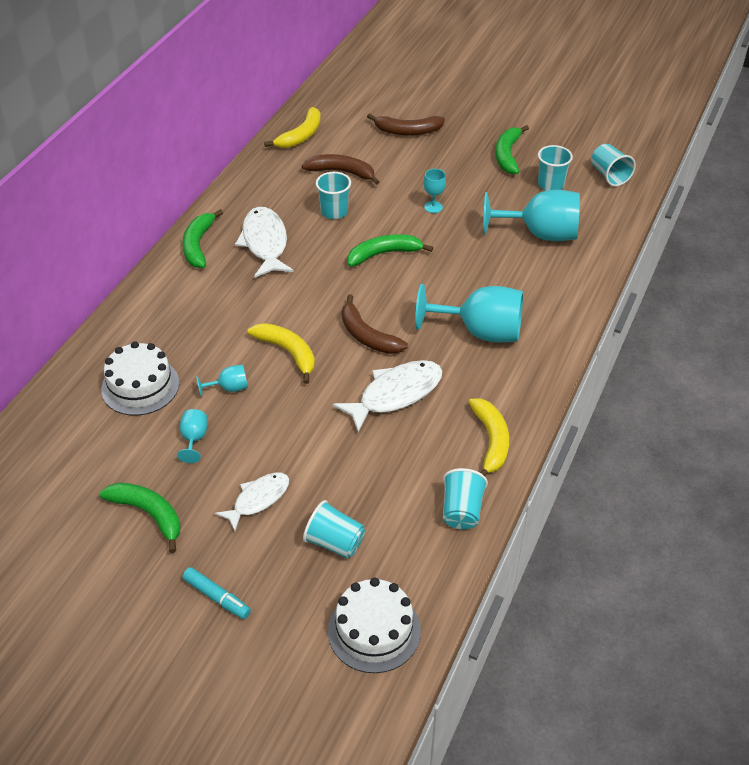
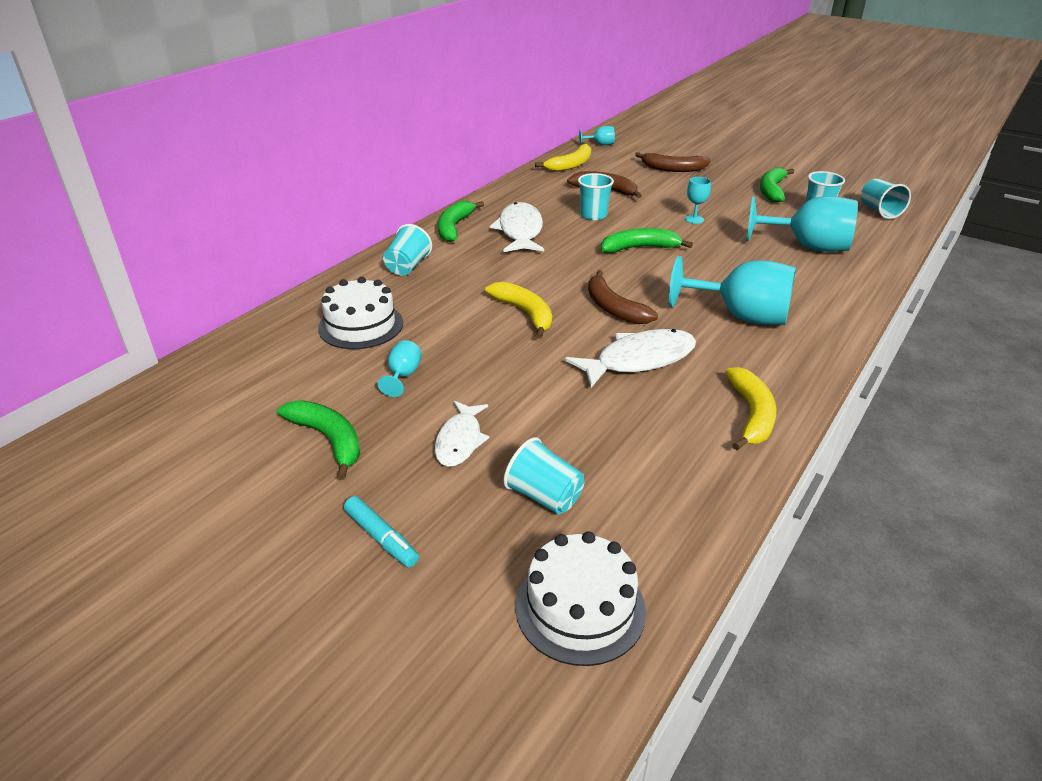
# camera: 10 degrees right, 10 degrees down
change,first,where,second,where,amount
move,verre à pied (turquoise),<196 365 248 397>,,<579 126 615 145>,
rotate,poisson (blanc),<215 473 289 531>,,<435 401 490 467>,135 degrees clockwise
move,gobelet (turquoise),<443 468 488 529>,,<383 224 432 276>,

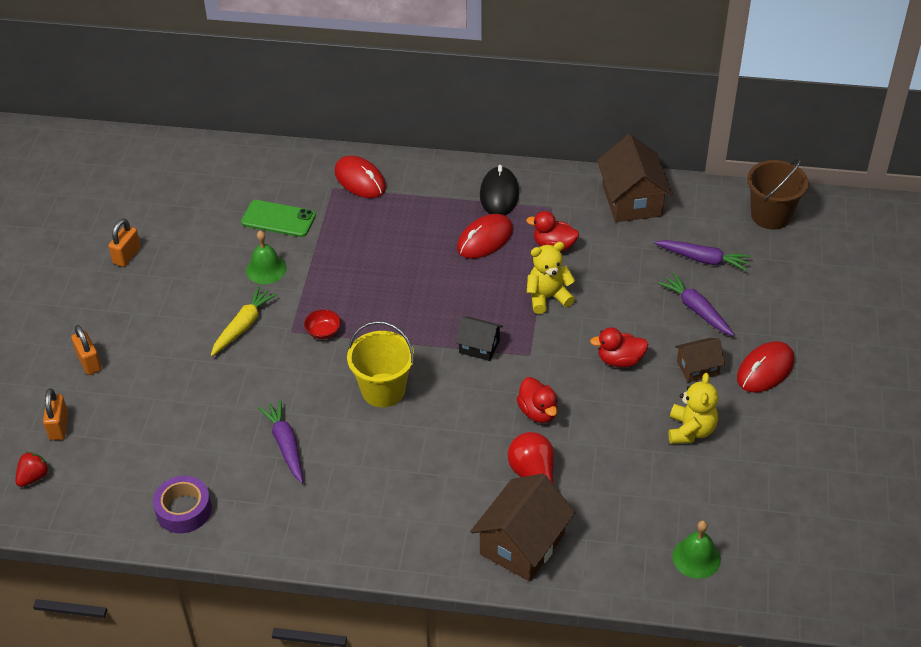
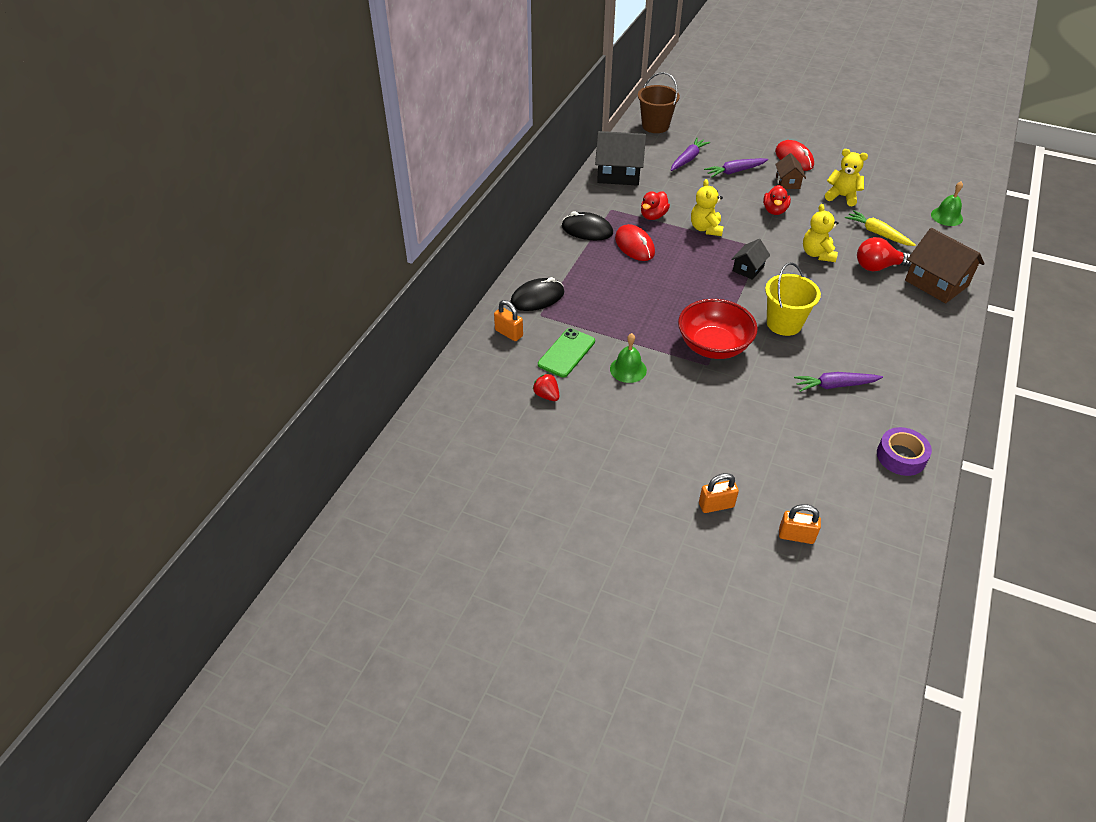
# camera: 75 degrees left, 0 degrees up
change,first,where,second,where,amount
move,fraise (rouge),<15 452 50 487>,,<533 374 559 401>,
move,cadenas (orange),<109 218 141 267>,,<494 300 523 341>,
move,carotte (jaune),<211 286 277 356>,,<845 210 916 246>,
resize,bol (rouge),<304 309 341 339>,,<678 299 758 359>,x2.45
recolor,souris (rouge),<335 155 386 198>,souris (noir),<510 277 564 311>,
replace,canard (rouge),<516 377 558 423>,ours en peluche (jaune),<803 204 839 262>,
recolor,maison (marron),<597 134 673 222>,maison (noir),<595 131 646 186>,

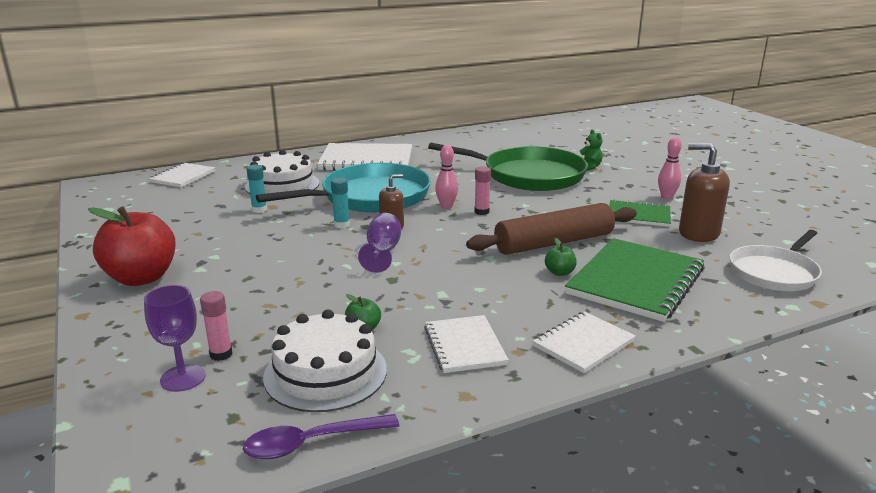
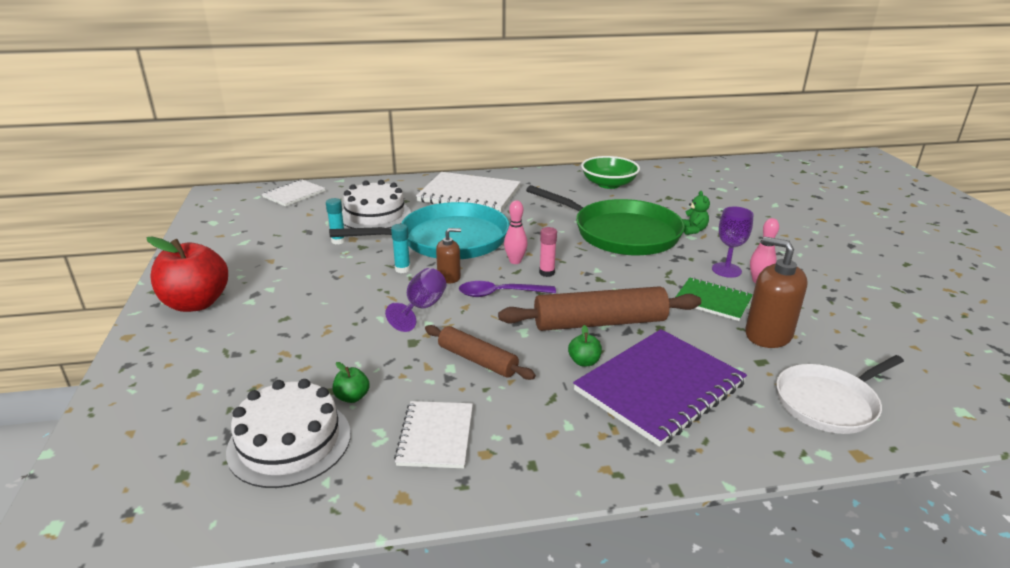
# camera: 15 degrees right, 5 degrees up
change,first,where,second,where,amount
move,verre à pied (violet),<144 285 206 392>,,<712 207 753 278>,
delete,bâton de colle (rose),<200 291 232 361>,,,
move,cuillère (violet),<243 414 399 459>,,<459 281 556 297>,
delete,carnet (blanc),<532 311 636 373>,,,
recolor,carnet (vert),<565 238 705 322>,carnet (violet),<573 329 747 447>,
insert,,,rouleau à pâtisserie (marron),<425 325 536 380>,
insert,,,bol (vert),<581 156 640 189>,

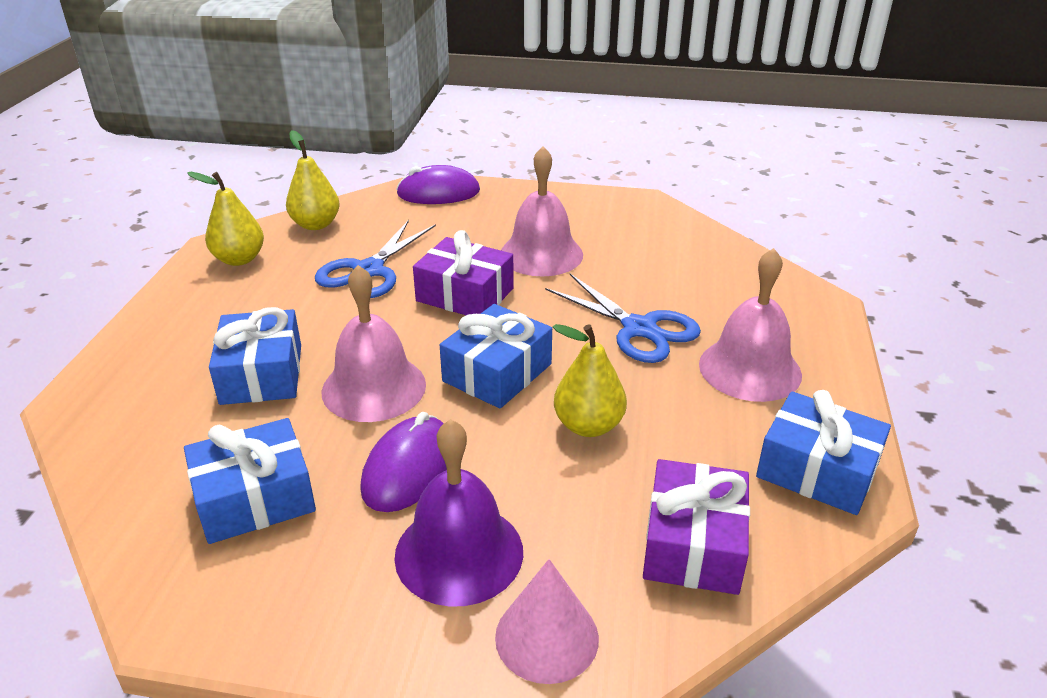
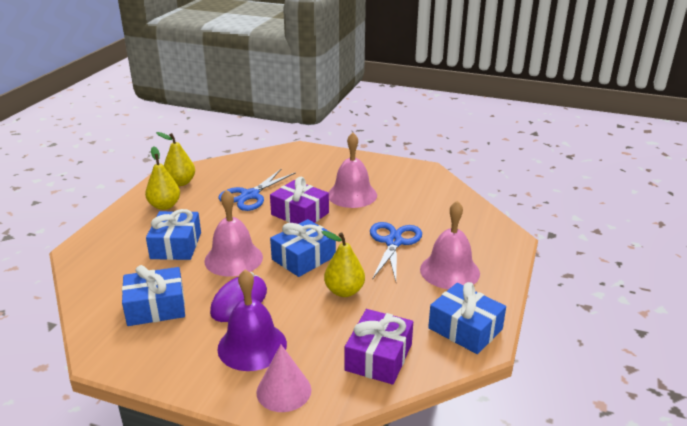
# camera: 10 degrees right, 5 degrees down
change,first,where,second,where,amount
move,poire (jaune),<286 130 340 230>,,<145 146 180 210>,
delete,souris (violet),<396 165 480 204>,,,
rotate,ciseaux (bleu),<545 274 701 363>,,<370 222 422 281>,135 degrees counterclockwise

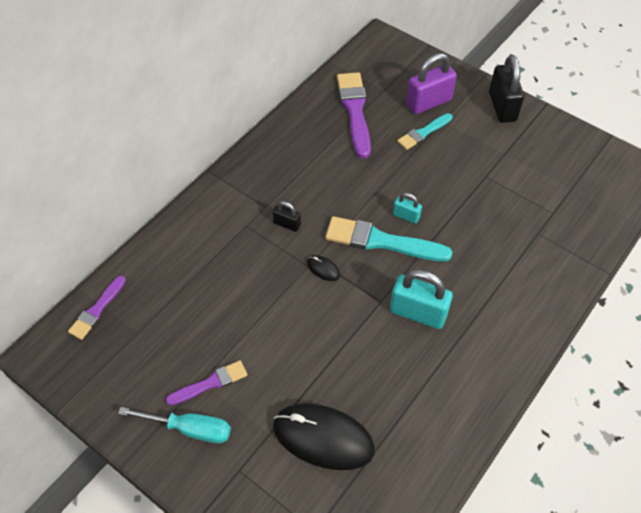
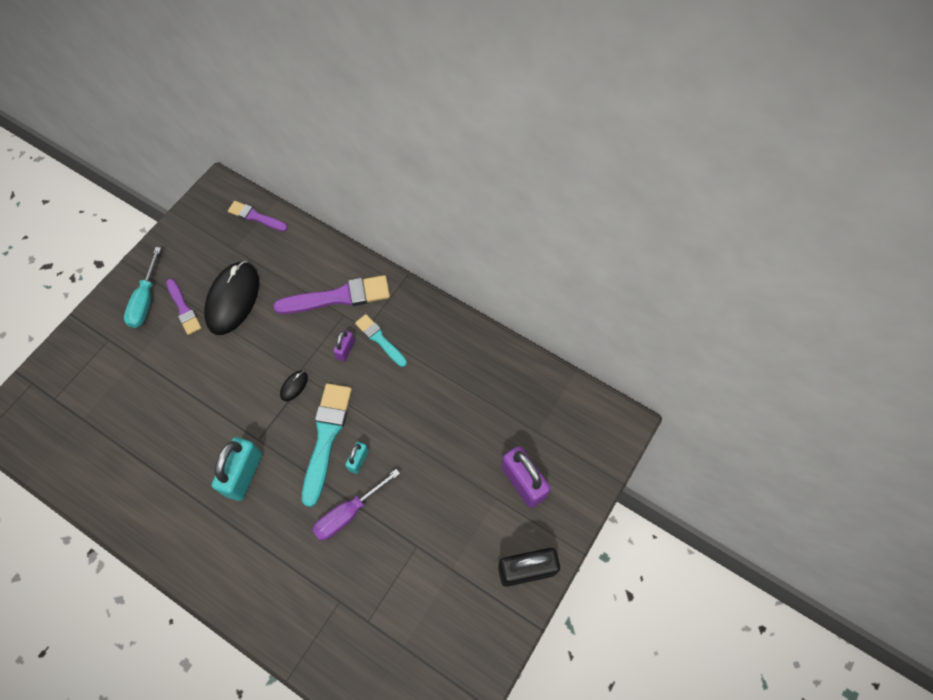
# camera: 85 degrees right, 10 degrees up
change,first,where,second,where,amount
recolor,cadenas (noir),<273 201 301 232>,cadenas (violet),<333 330 355 362>,
move,souris (noir),<273 403 375 470>,,<204 261 259 335>,
move,pinceau (violet),<337 72 371 158>,,<273 275 390 314>,
move,pinceau (turquoise),<397 113 452 150>,,<355 314 407 367>,
insert,,,tournevis (violet),<312 469 400 540>,

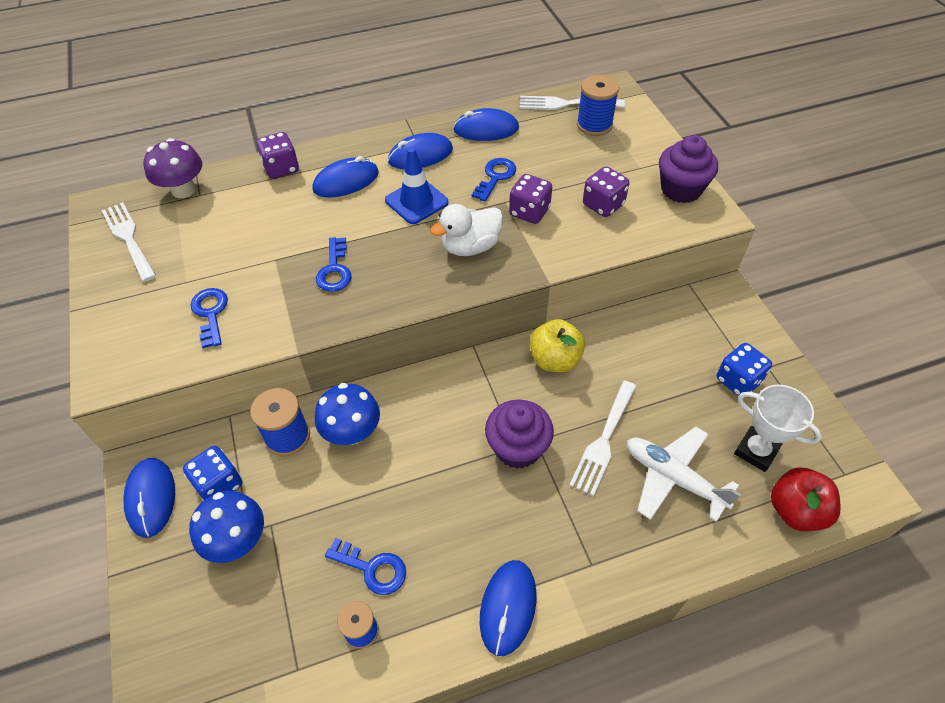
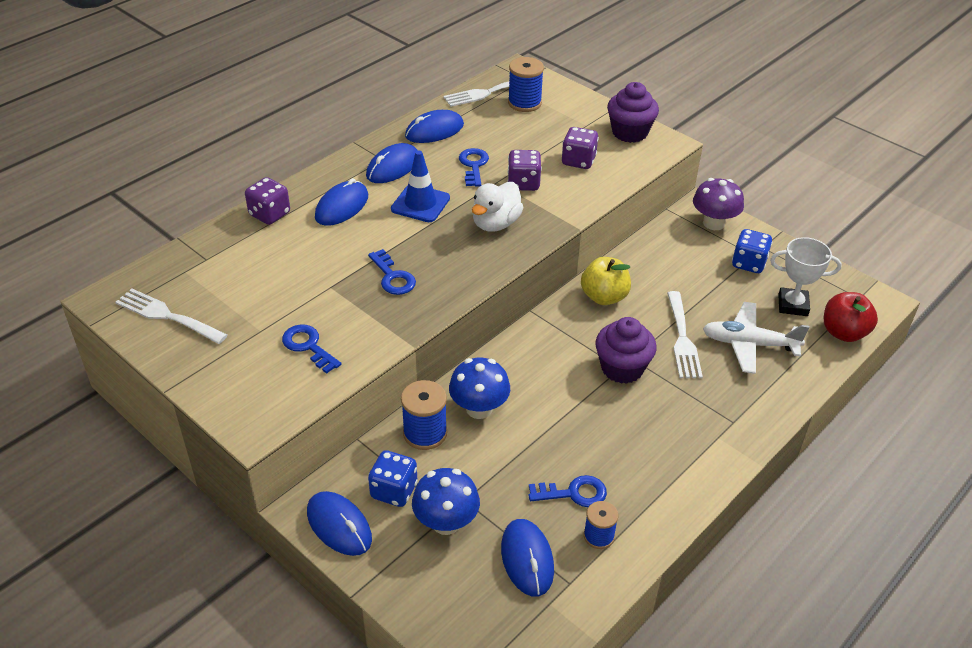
# camera: 30 degrees left, 10 degrees down
change,first,where,second,where,amount
move,champignon (violet),<143 138 202 198>,,<693 178 744 230>,
move,souris (bleu),<480 560 536 656>,,<501 519 554 597>,

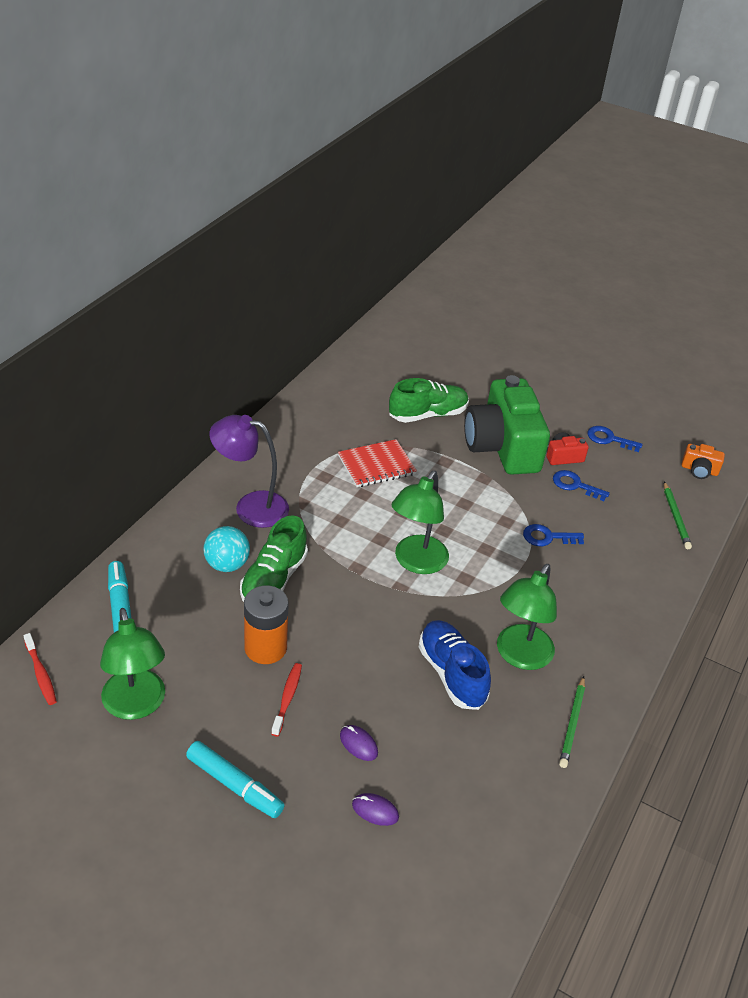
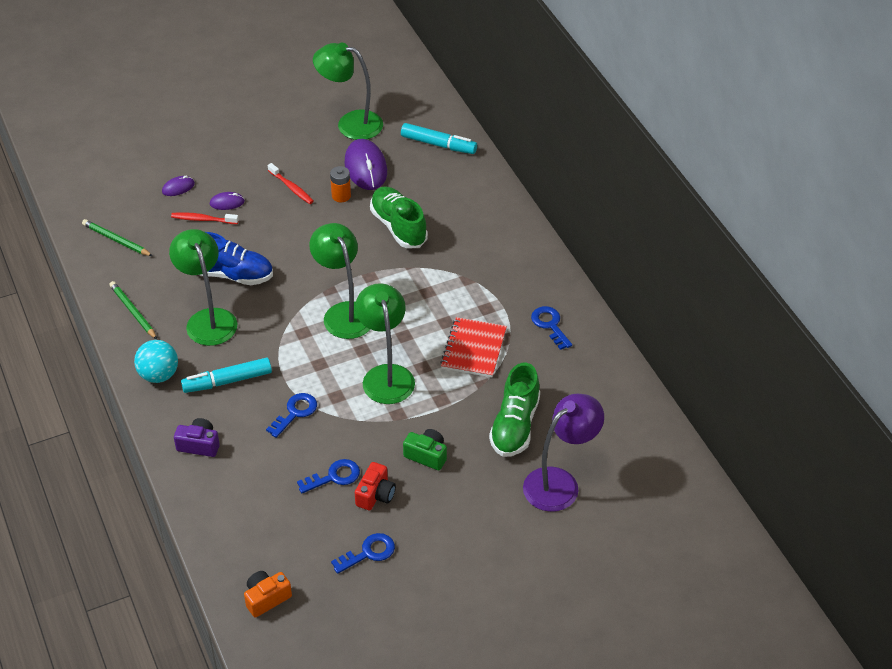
# camera: 130 degrees right, 5 degrees up
change,first,where,second,where,amount
move,brosse à dents (rouge),<23 633 57 705>,,<171 212 239 224>,
move,feutre (turquoise),<186 741 285 818>,,<181 357 272 393>,
move,balle (turquoise),<203 526 250 572>,,<134 340 178 383>,
move,lampe (violet),<209 415 289 528>,,<523 394 604 512>,
resize,pile (orange),<244 586 288 664>,,<330 166 351 202>,x0.57
resize,appareil photo (vert),<464 375 550 475>,,<403 429 447 470>,x0.41
move,crayon (vert),<664 482 692 549>,,<82 219 153 256>,
insert,,,appareil photo (violet),<174 418 220 457>,
insert,,,souris (violet),<345 139 387 190>,
insert,,,lampe (vert),<355 283 415 404>,
insert,,,clé (bleu),<531 306 572 350>,

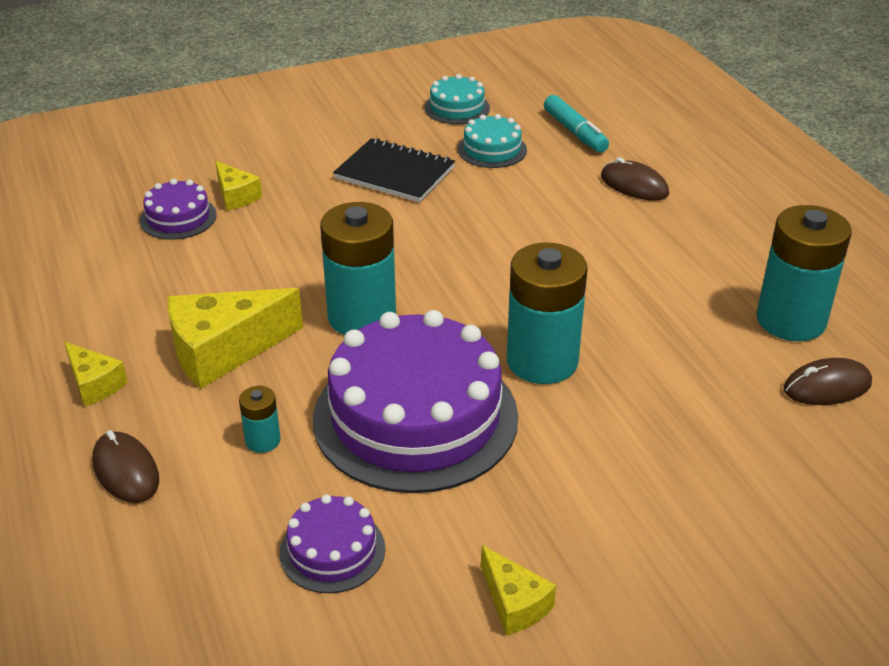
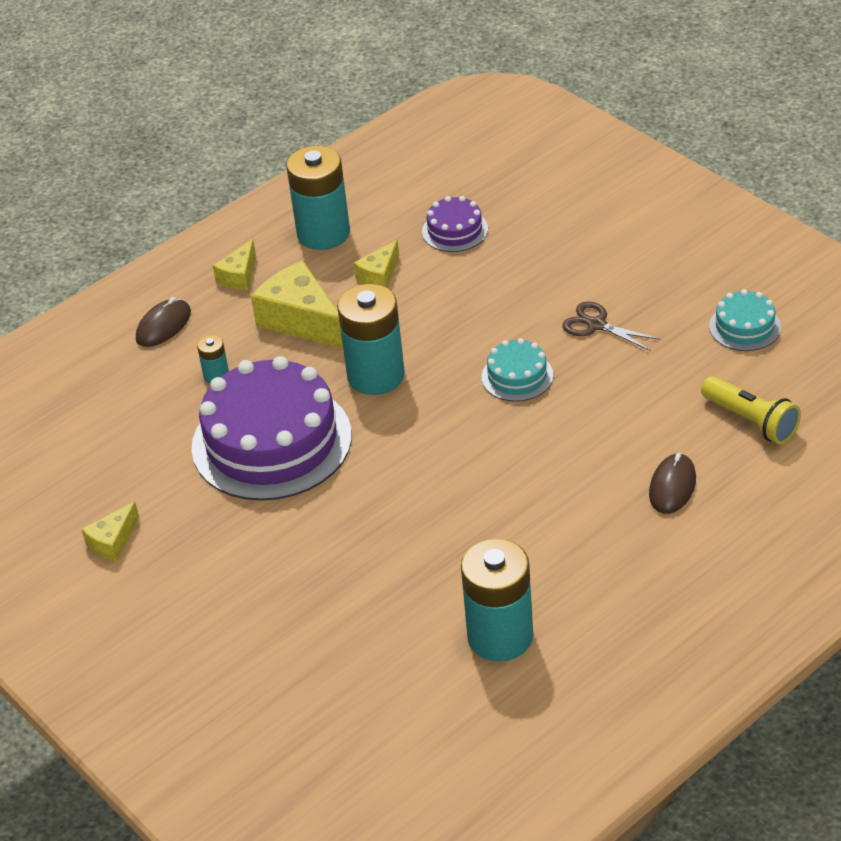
# camera: 75 degrees right, 5 degrees up
change,first,where,second,where,amount
move,fromage (jaune),<215 161 262 210>,,<354 240 399 288>,
delete,gâteau (violet),<280 494 385 593>,,,
replace,carnet (noir),<333 138 455 202>,ciseaux (marron),<562 301 660 351>,
move,gâteau (turquoise),<458 114 527 168>,,<482 338 554 402>,
move,pile (turquoise),<507 243 588 384>,,<287 146 350 250>,
replace,feutre (turquoise),<544 95 609 153>,lampe de poche (jaune),<701 376 801 444>,
delete,souris (marron),<783 358 872 405>,,,

